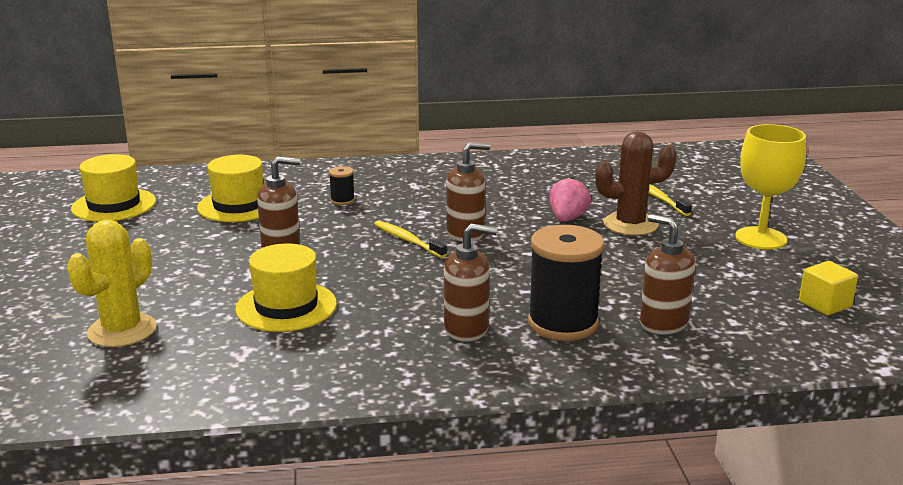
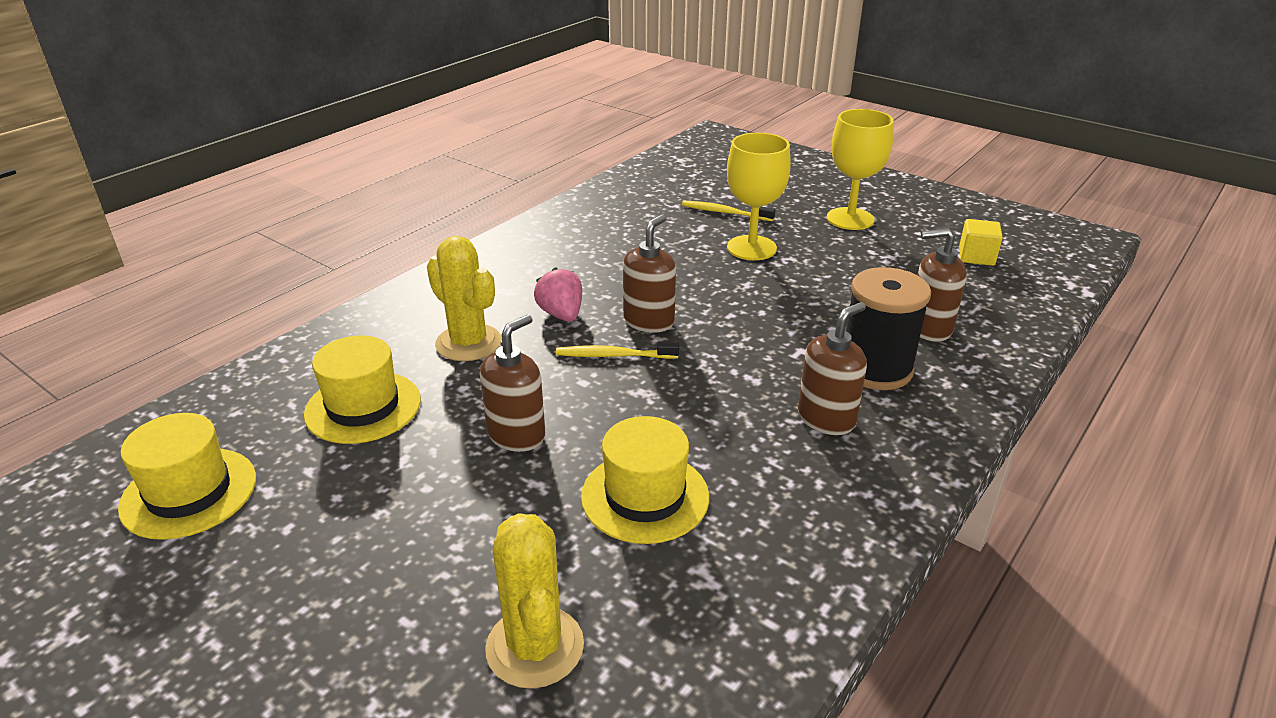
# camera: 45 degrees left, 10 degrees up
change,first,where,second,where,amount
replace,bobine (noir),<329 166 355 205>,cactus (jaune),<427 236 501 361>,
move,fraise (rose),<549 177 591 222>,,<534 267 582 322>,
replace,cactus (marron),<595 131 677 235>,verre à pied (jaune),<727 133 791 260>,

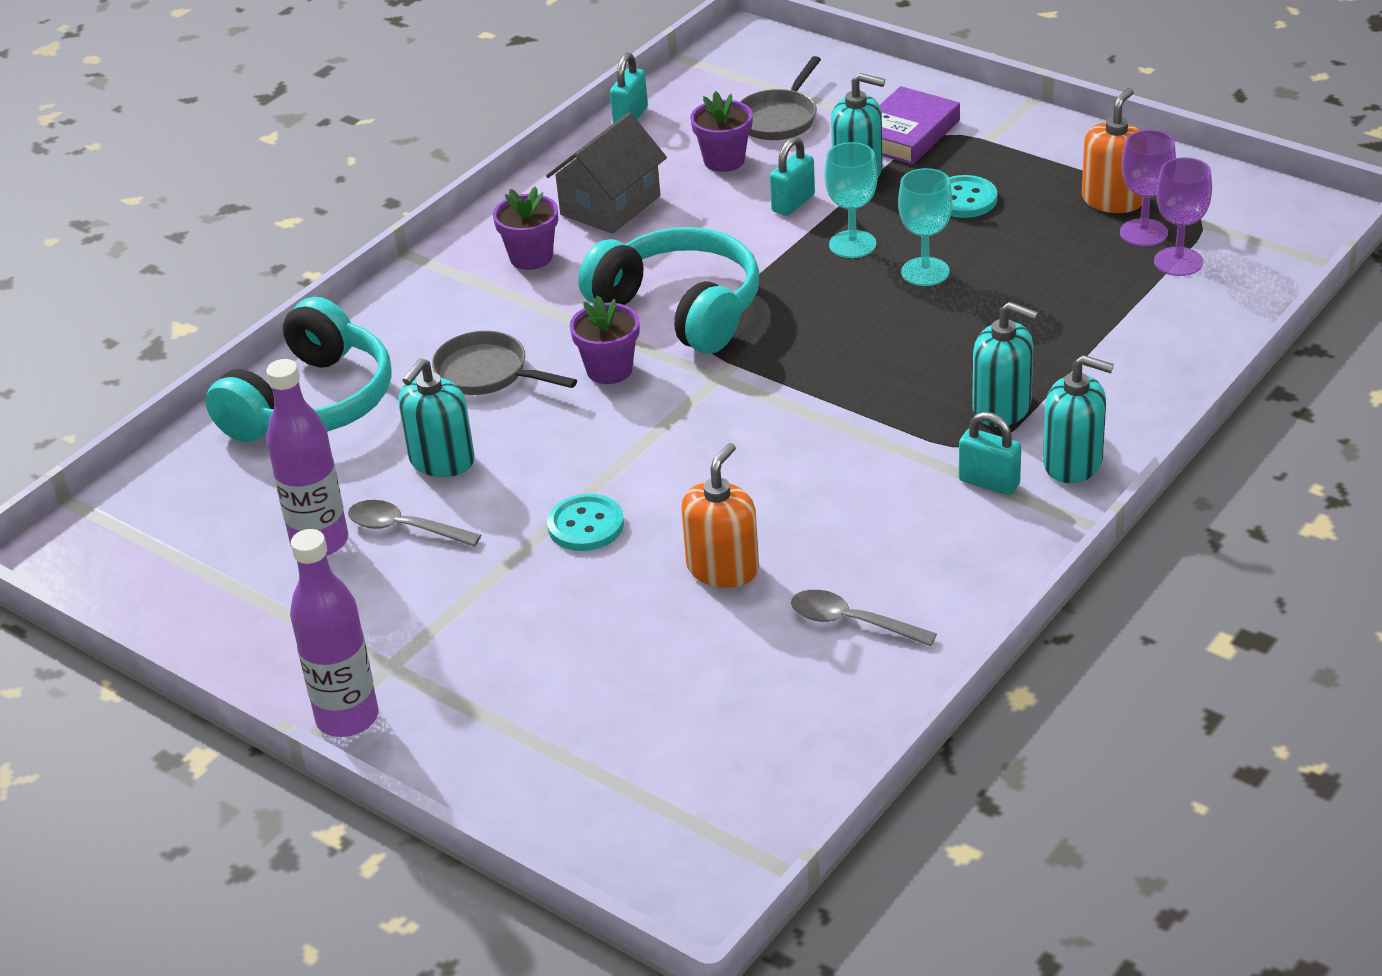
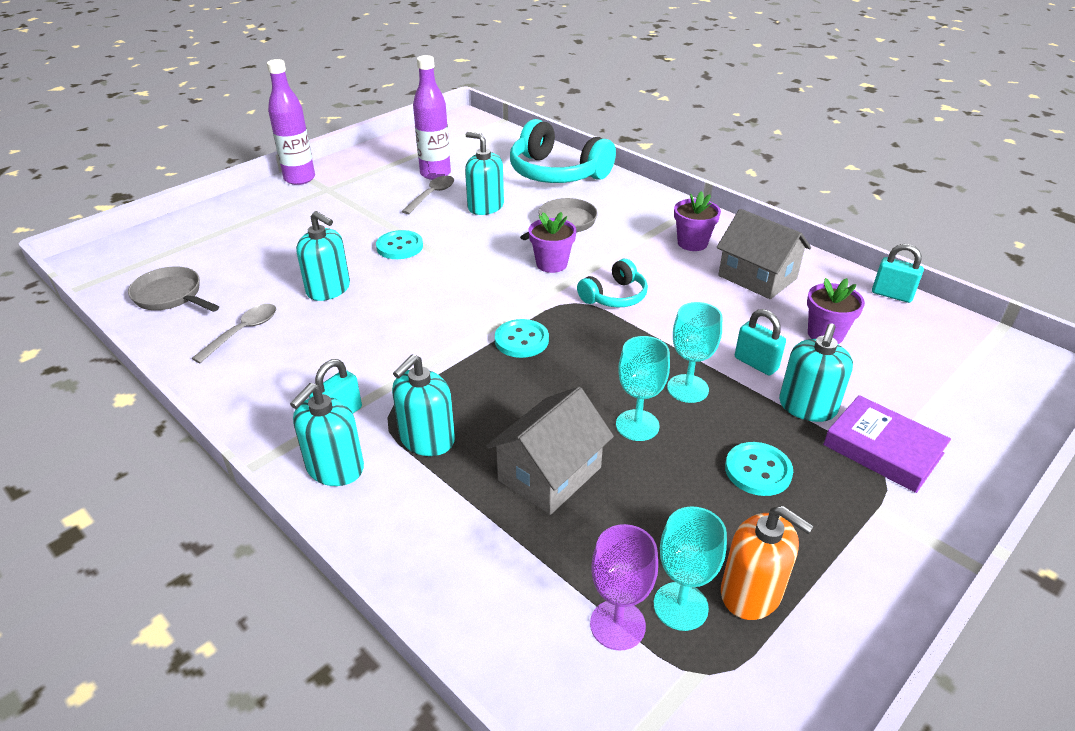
# camera: 95 degrees right, 0 degrees up
change,first,where,second,where,amount
resize,casque audio (turquoise),<578 227 759 354>,,<577 259 648 307>,x0.53
recolor,distributeur de savon (orange),<681 443 759 588>,distributeur de savon (turquoise),<296 211 350 301>,
move,poêle (gris),<740 56 821 140>,,<128 266 219 312>,
recolor,verre à pied (violet),<1120 130 1176 247>,verre à pied (turquoise),<654 507 727 631>,
insert,,,maison (gris),<486 387 614 515>,
insert,,,bouton (turquoise),<495 319 549 358>,

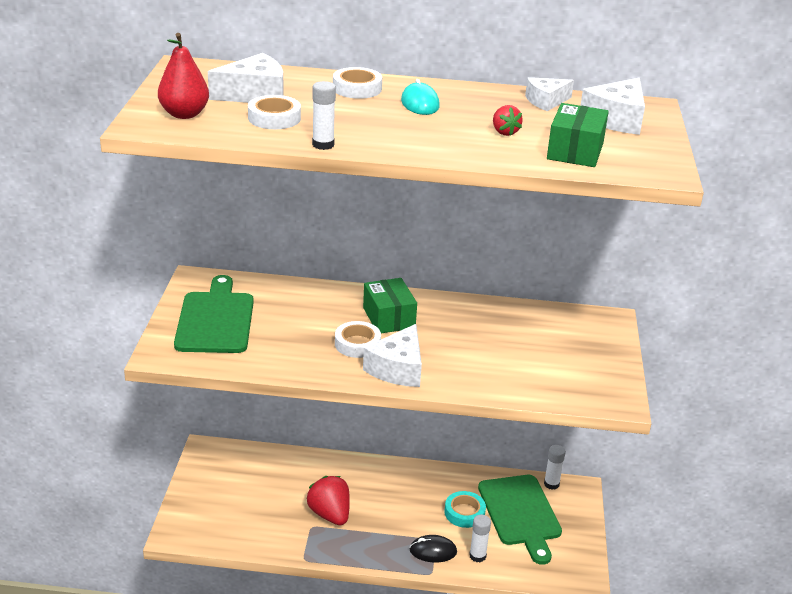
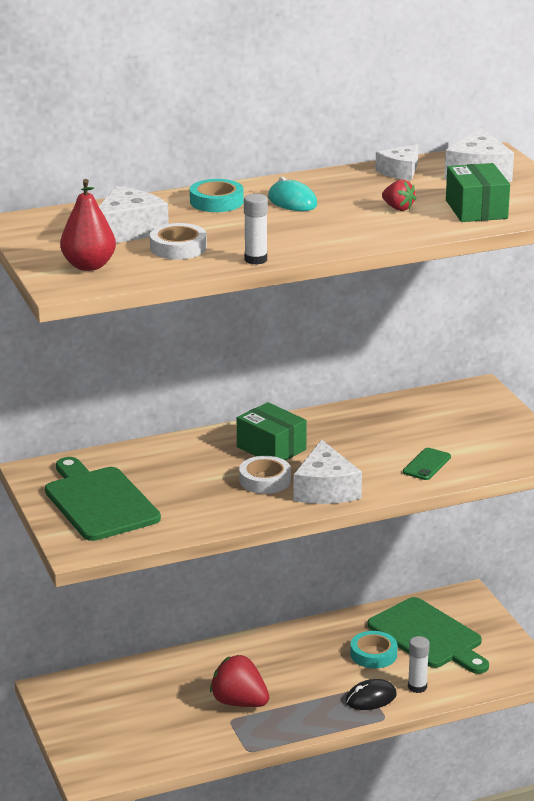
# camera: 25 degrees left, 5 degrees down
change,first,where,second,where,amount
recolor,ruban adhésif (blanc),<333 67 382 99>,ruban adhésif (turquoise),<190 179 244 212>,
delete,bâton de colle (blanc),<544 445 566 490>,,,
insert,,,téléphone (vert),<403 448 451 480>,

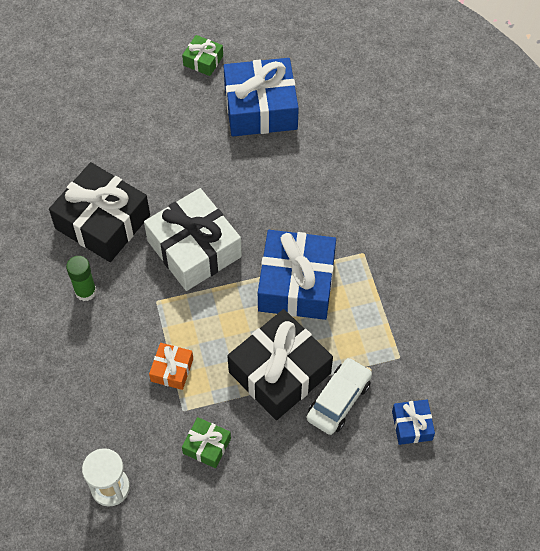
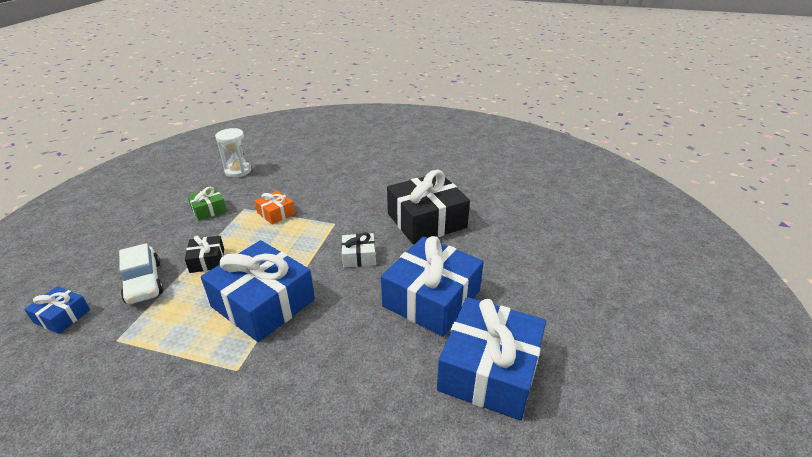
# camera: 120 degrees right, 25 degrees down
change,first,where,second,where,amount
delete,bâton de colle (vert),<66 256 97 301>,,,
resize,cadeau (blanc),<144 188 242 291>,,<342 232 376 267>,x0.47
delete,cadeau (vert),<182 35 223 76>,,,
resize,cadeau (noir),<227 309 333 420>,,<185 236 224 273>,x0.47
insert,,,cadeau (bleu),<381 236 484 337>,

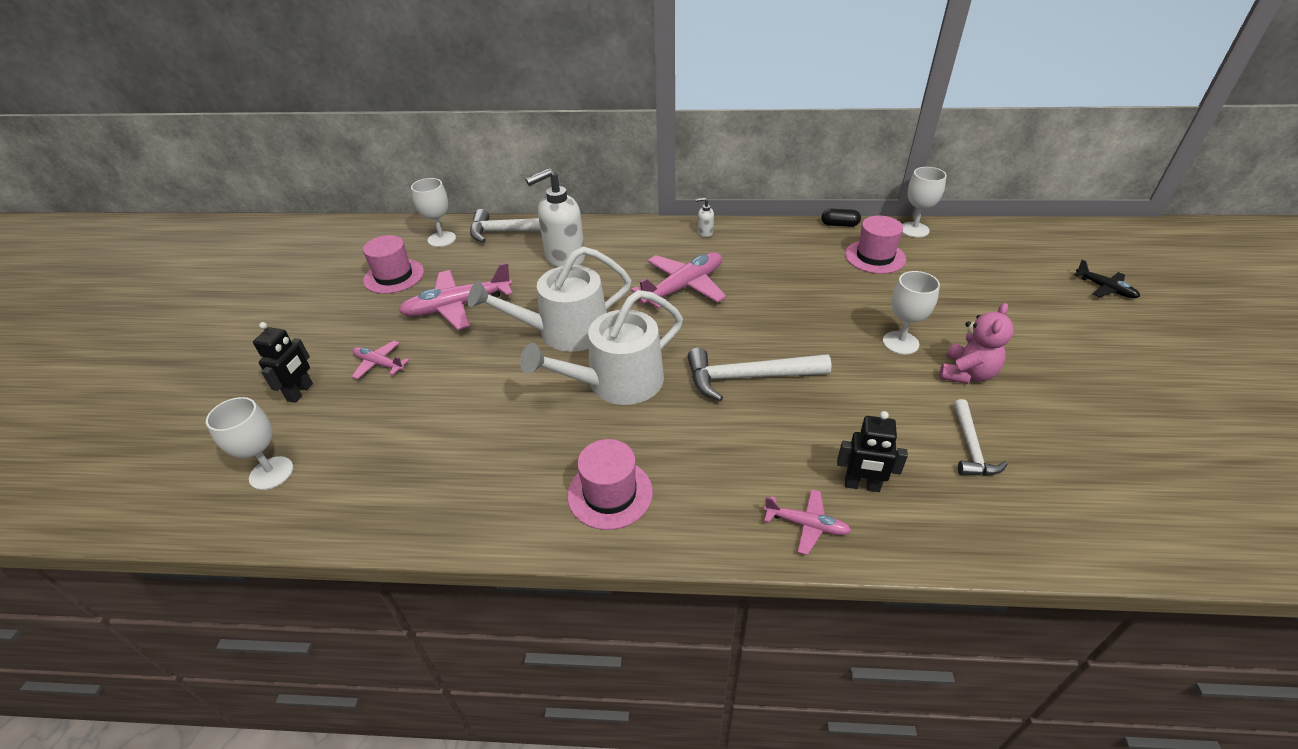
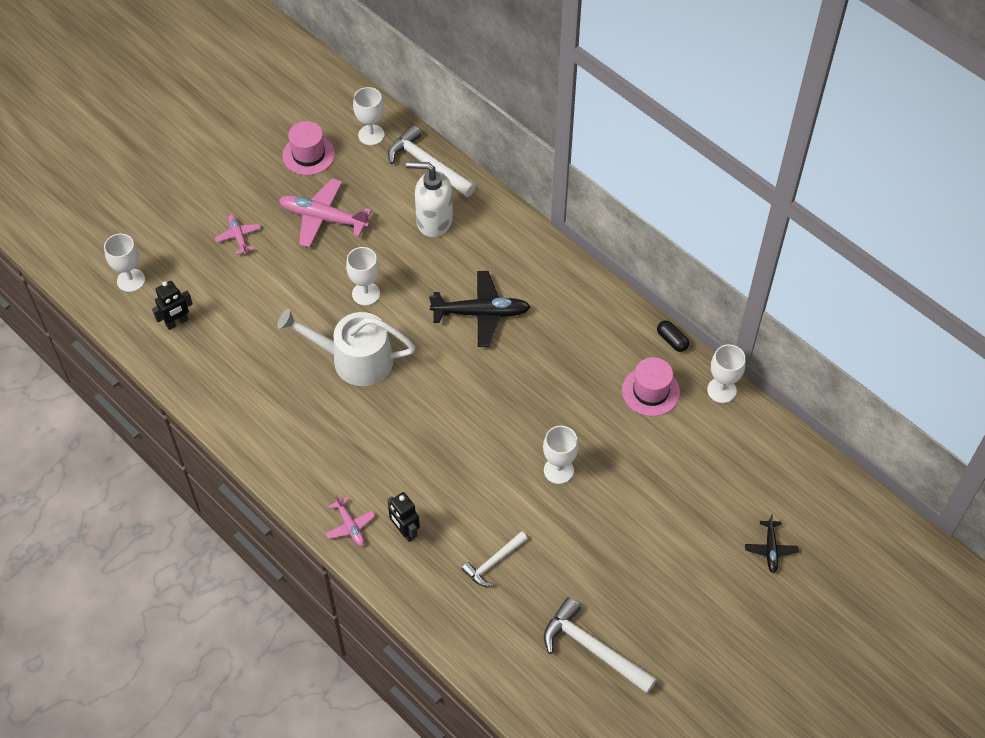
# camera: 40 degrees right, 15 degrees up
change,first,where,second,where,amount
move,robot (noir),<253 322 313 403>,,<152 281 193 330>,
replace,arrosoir (blanc),<468 247 631 352>,verre à pied (blanc),<346 247 380 306>,
delete,chapeau (rose),<567 439 653 530>,,,
recolor,avion (rose),<631 252 727 309>,avion (noir),<429 271 530 347>,
move,marteau (blanc),<687 348 832 401>,,<544 597 657 694>,
delete,distributeur de savon (blanc),<695 197 714 237>,,,
delete,ours en peluche (rose),<939 303 1014 384>,,,

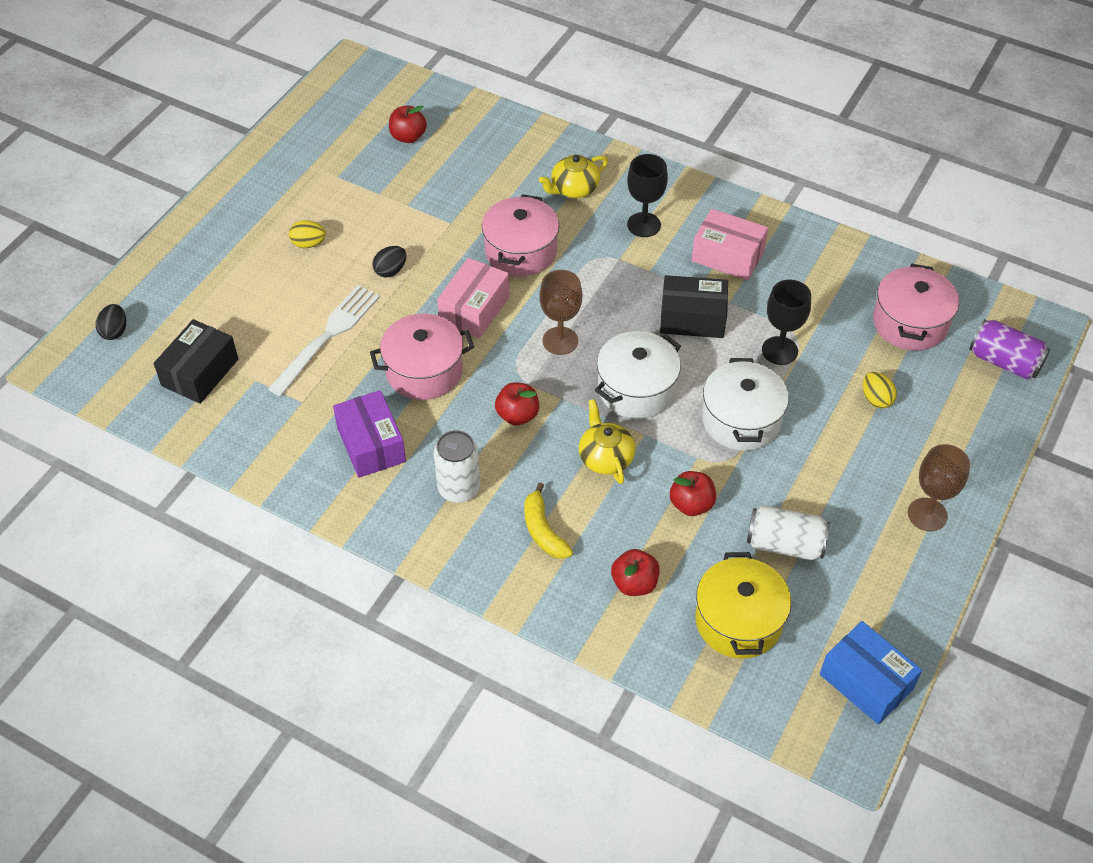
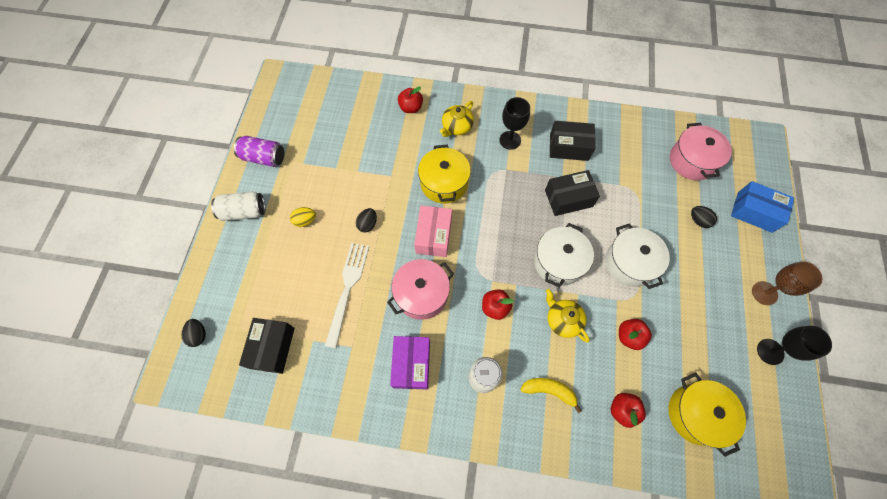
# camera: 20 degrees left, 15 degrees up
change,first,where,second,where,amount
rotate,boîte (violet),<333 390 406 478>,,<390 336 430 389>,45 degrees clockwise
move,pomme (rouge),<389 105 427 143>,,<398 86 423 113>,
recolor,marmite (rose),<482 194 559 277>,marmite (jaune),<418 144 471 203>,
rotate,banane (jaune),<524 482 573 559>,,<520 378 582 413>,150 degrees clockwise
delete,verre à pied (marron),<539 270 582 355>,,,
recolor,boîte (rose),<692 209 768 280>,boîte (noir),<550 121 595 161>,
move,canette (blanc),<747 505 830 560>,,<211 192 265 221>,
move,verre à pied (noir),<762 279 811 365>,,<757 326 832 365>,
move,boîte (bleu),<820 621 922 724>,,<731 181 794 233>,
recolor,œuf (jaune),<863 372 897 408>,œuf (noir),<691 206 717 228>,
move,canette (violet),<969 319 1050 379>,,<234 136 284 167>,

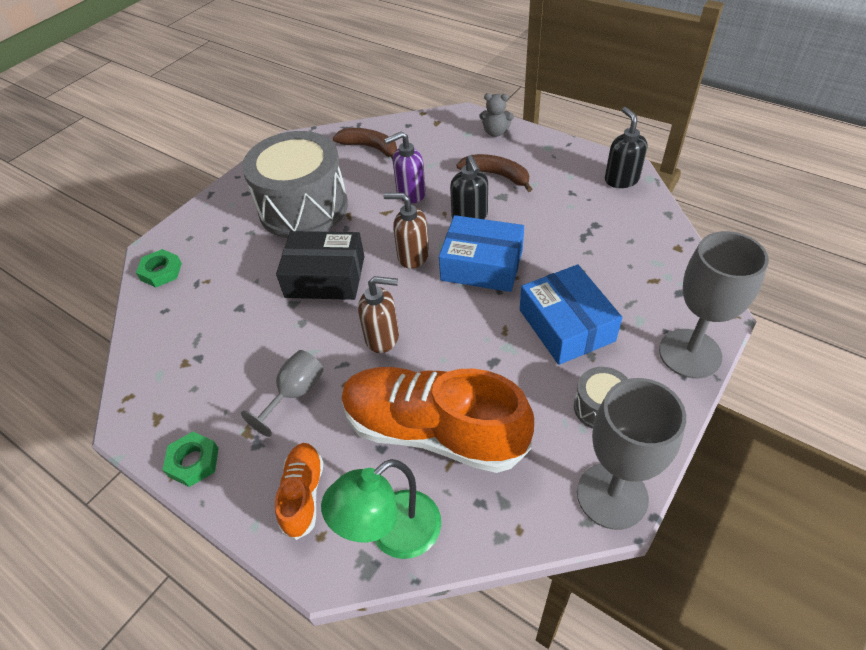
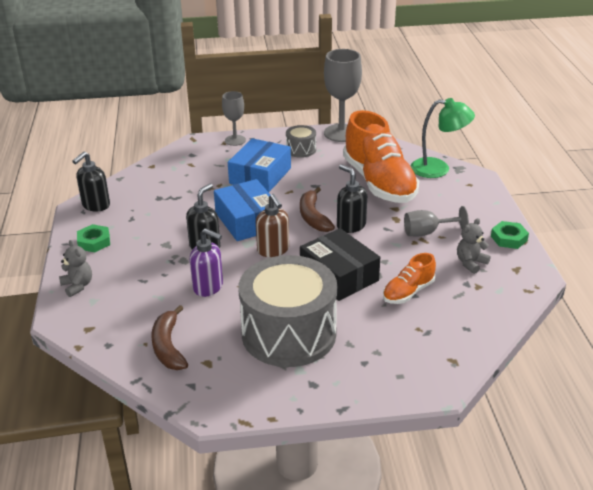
# camera: 135 degrees left, 15 degrees down
change,first,where,second,where,amount
move,écrou (vert),<136 249 182 287>,,<77 224 110 252>,
move,chaussure (orange),<275 443 324 540>,,<383 253 436 304>,
recolor,distributeur de savon (marron),<358 276 399 353>,distributeur de savon (noir),<337 164 367 233>,
move,banane (marron),<456 154 532 192>,,<300 187 335 232>,
resize,verre à pied (gris),<659 231 769 379>,,<222 91 246 146>,x0.59
insert,,,ours en peluche (gris),<457 218 491 274>,

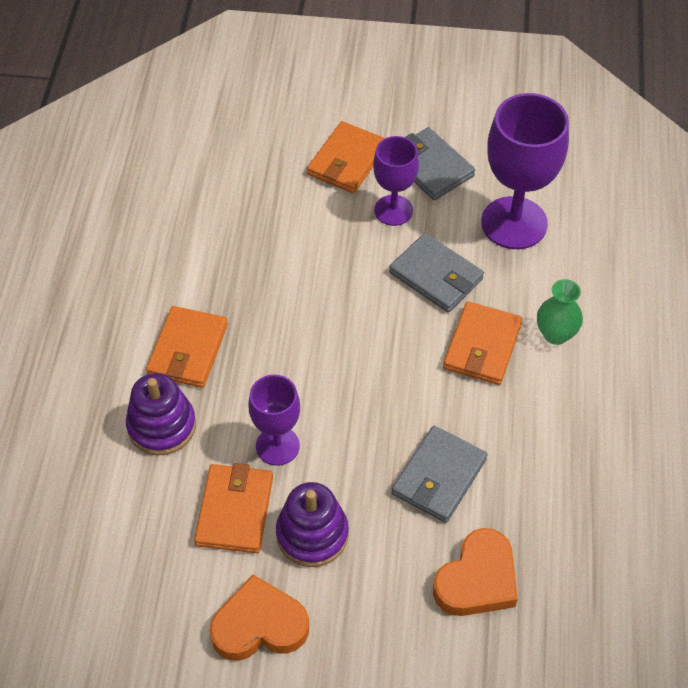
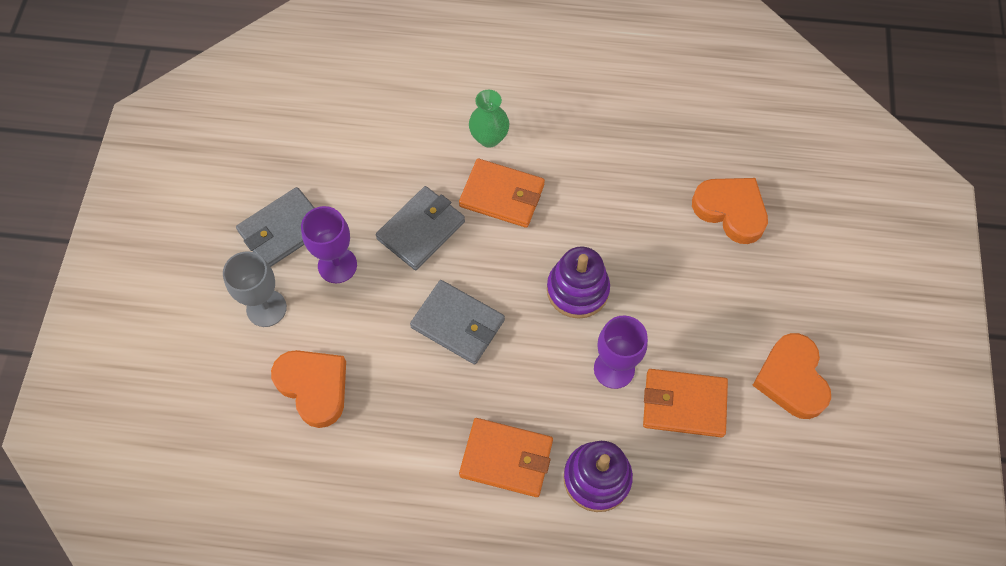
# camera: 90 degrees left, 10 degrees up
change,first,where,second,where,amount
move,jouet à empiler (violet),<276 482 349 567>,,<547 246 610 319>,
replace,portefeuille (orange),<307 121 385 193>,verre à pied (gris),<223 251 287 327>,
move,portefeuille (gris),<392 426 488 523>,,<410 280 505 364>,
delete,verre à pied (violet),<481 93 569 249>,,,
insert,,,cœur (orange),<271 350 346 428>,

